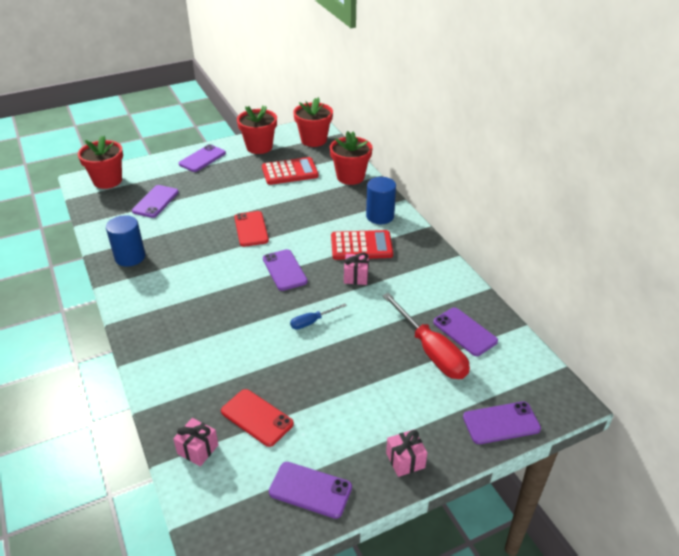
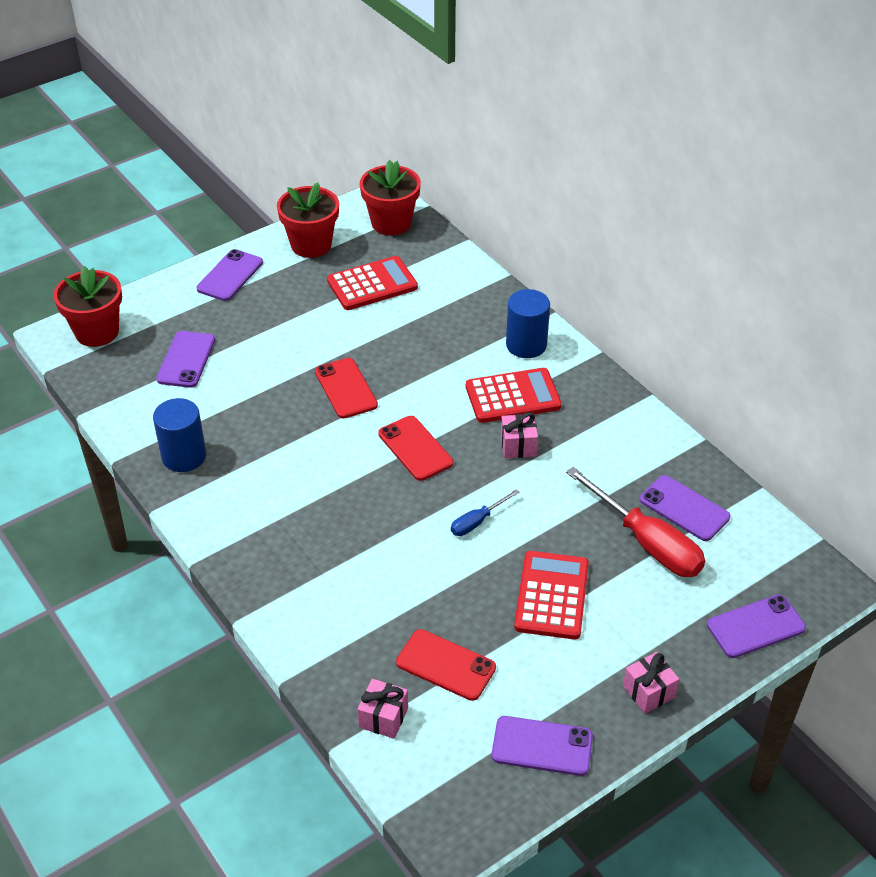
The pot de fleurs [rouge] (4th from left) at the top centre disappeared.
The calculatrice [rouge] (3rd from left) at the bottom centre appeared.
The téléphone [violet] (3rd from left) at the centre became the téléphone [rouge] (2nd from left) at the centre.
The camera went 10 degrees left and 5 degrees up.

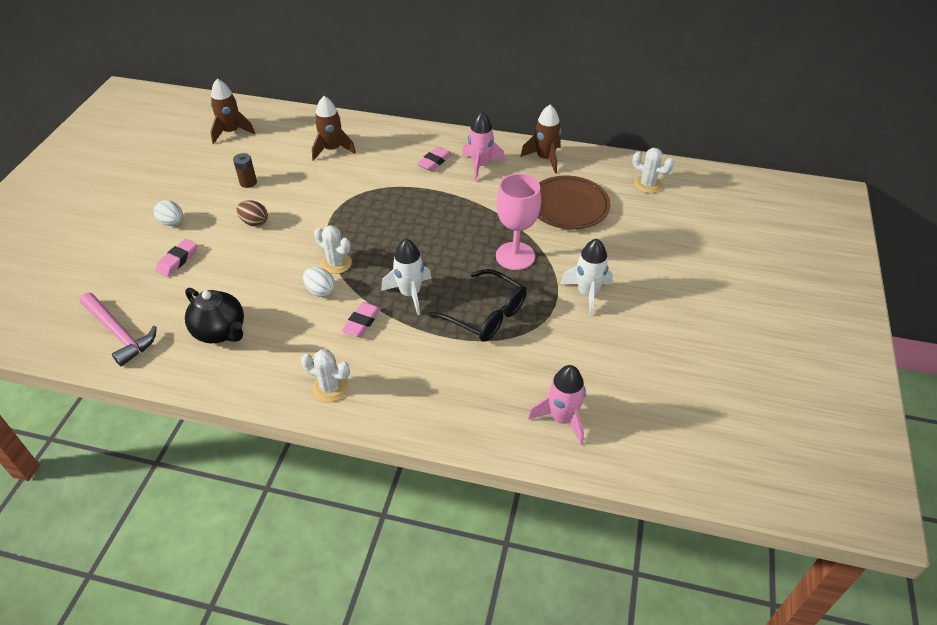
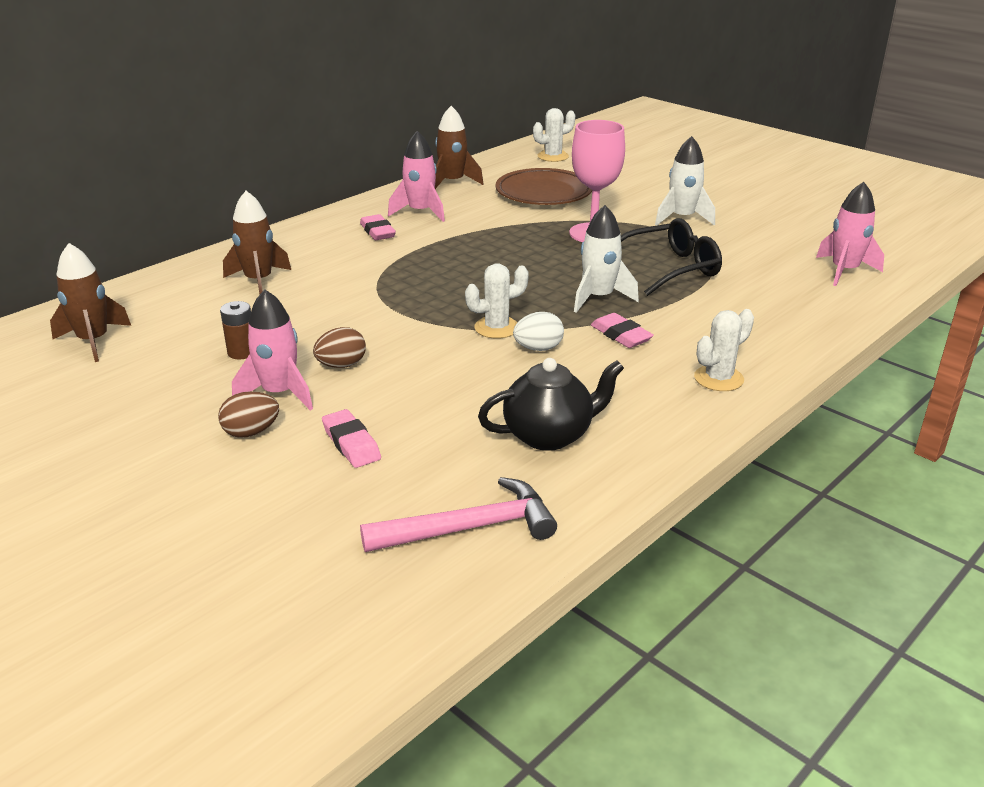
The fusée [rose] (1st from left) at the middle left appeared.
The œuf [blanc] (1st from left) at the middle left became the œuf [marron] (1st from left) at the middle left.
The camera went 60 degrees left and 15 degrees down.

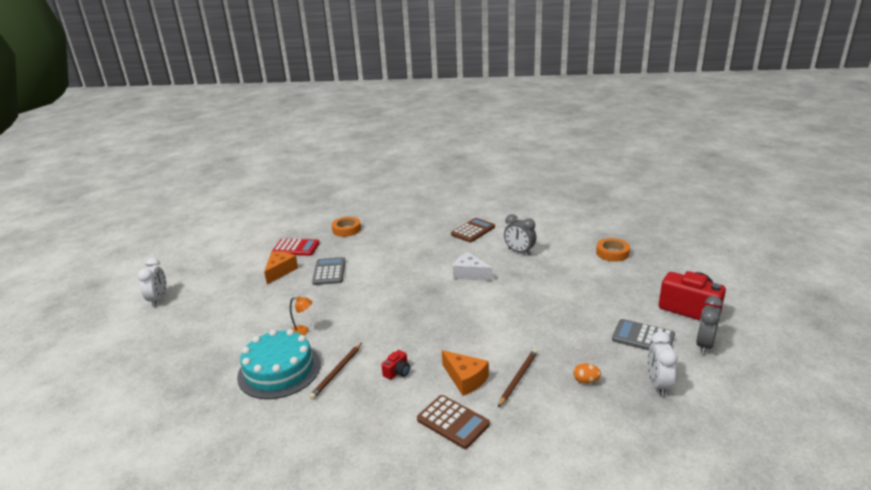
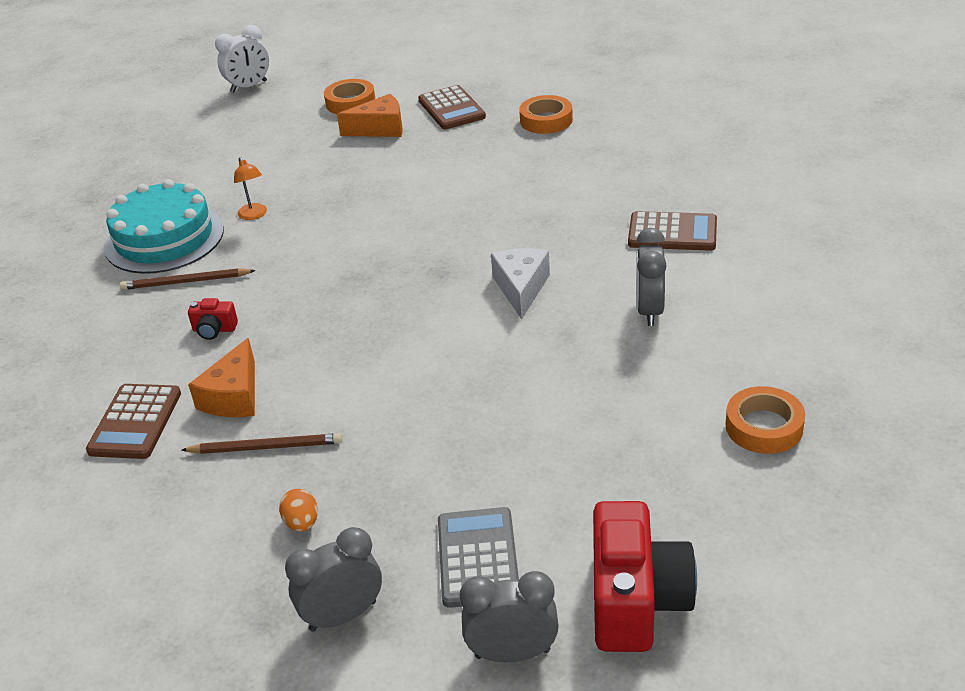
The calculatrice [gris] (1st from left) at the centre disappeared.
The ruban adhésif [orange] (1st from left) at the top centre appeared.
The calculatrice [rouge] at the centre became the calculatrice [marron] (2nd from left) at the top centre.
The réveil [blanc] (2nd from left) at the bottom right became the réveil [gris] (1st from left) at the bottom centre.
The camera went 60 degrees right and 10 degrees up.

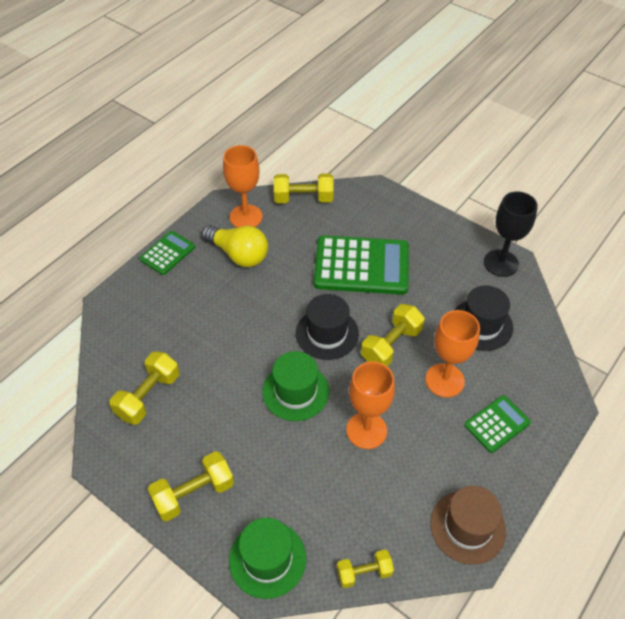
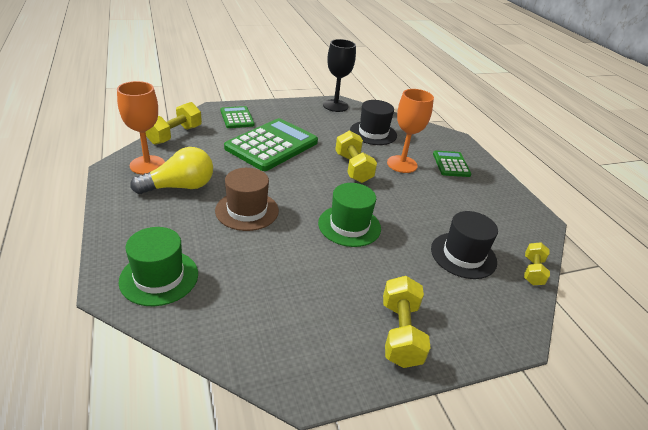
The haltère [jaune] (1st from left) at the middle left disappeared.
The verre à pied [orange] (2nd from left) at the centre disappeared.
The calculatrice [vert] (1st from left) moved from the middle left to the top centre.
The chapeau [vert] (1st from left) moved from the bottom centre to the middle left.
The chapeau [noir] (1st from left in the first image) moved from the centre to the middle right.
The chapeau [marron] moved from the bottom right to the centre.
The camera went 60 degrees left and 15 degrees down.

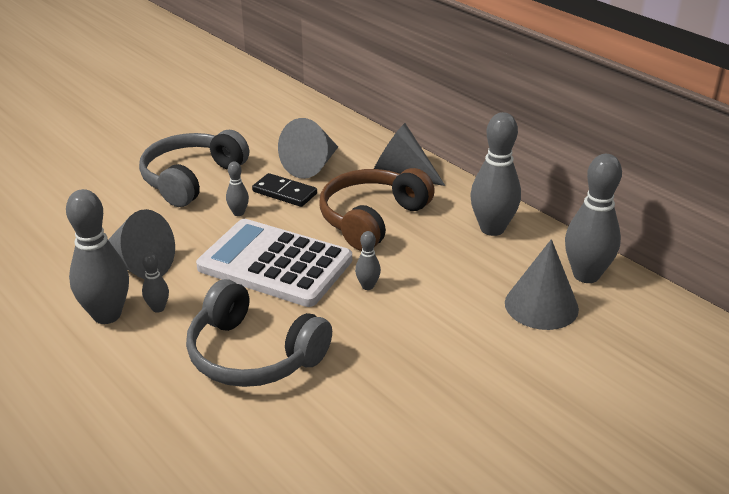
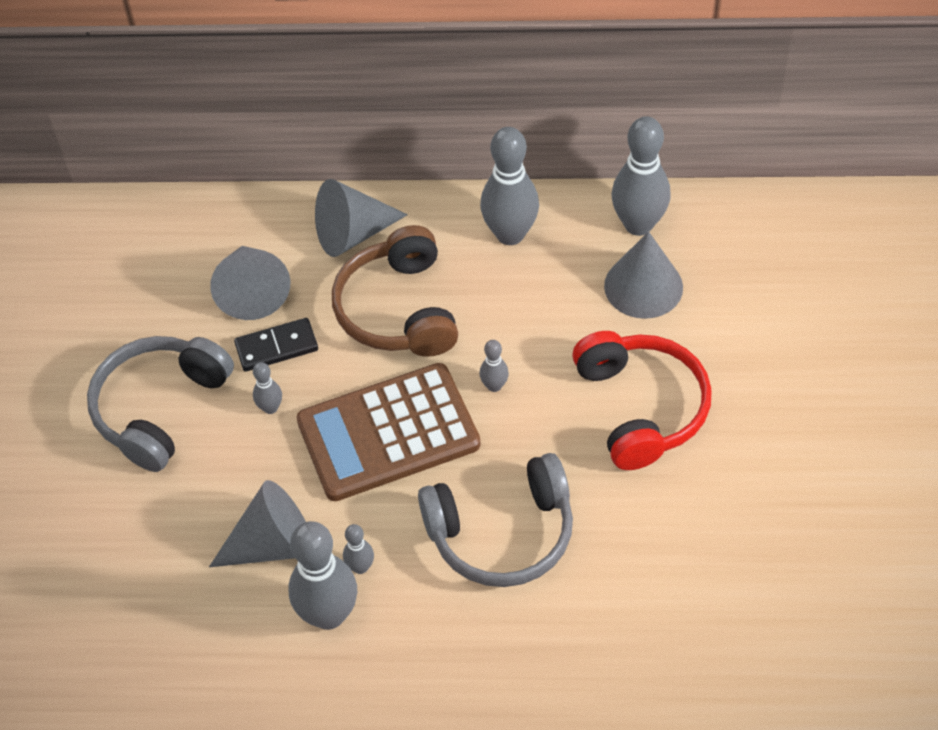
The casque audio [rouge] at the middle right appeared.
The calculatrice [blanc] at the centre became the calculatrice [marron] at the centre.
The casque audio [gris] (1st from left) at the middle left turned 45 degrees clockwise.
The camera went 45 degrees left and 20 degrees up.

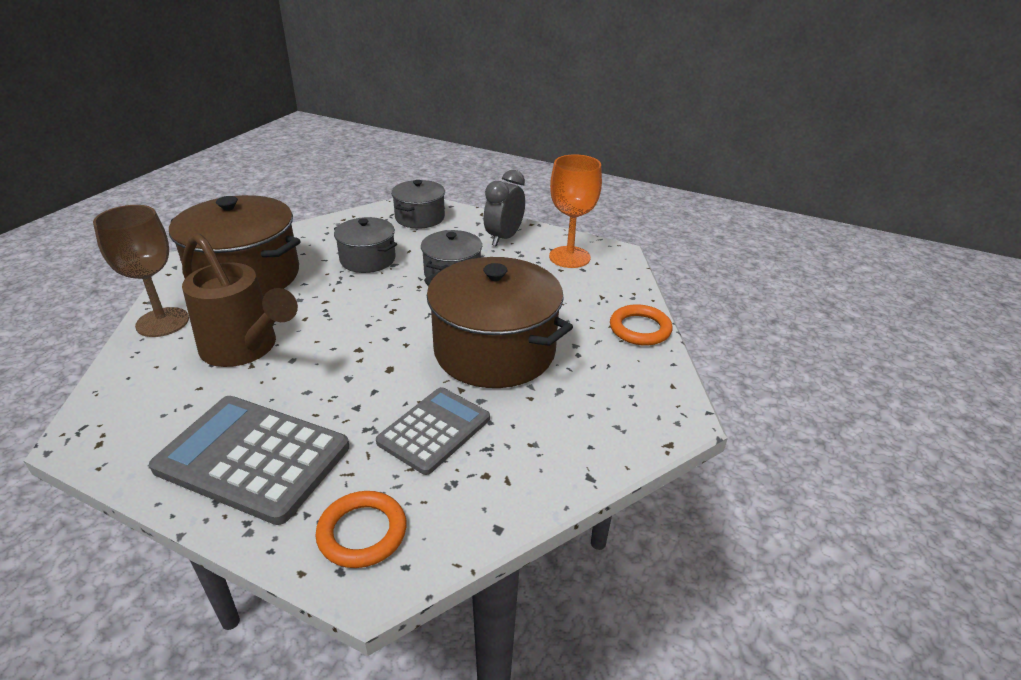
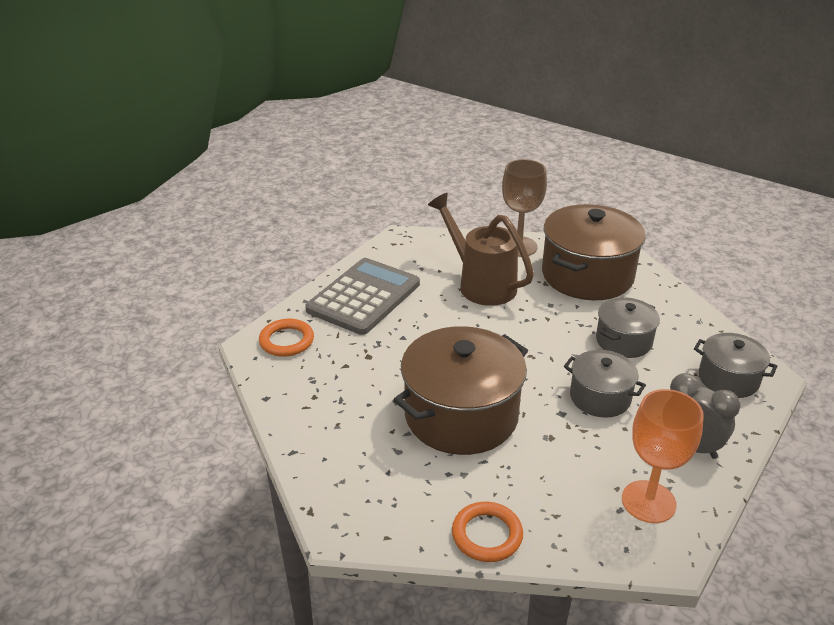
The calculatrice [gris] (2nd from left) at the centre disappeared.
The arrosoir [marron] at the middle left turned 90 degrees clockwise.
The camera went 100 degrees right and 0 degrees up.

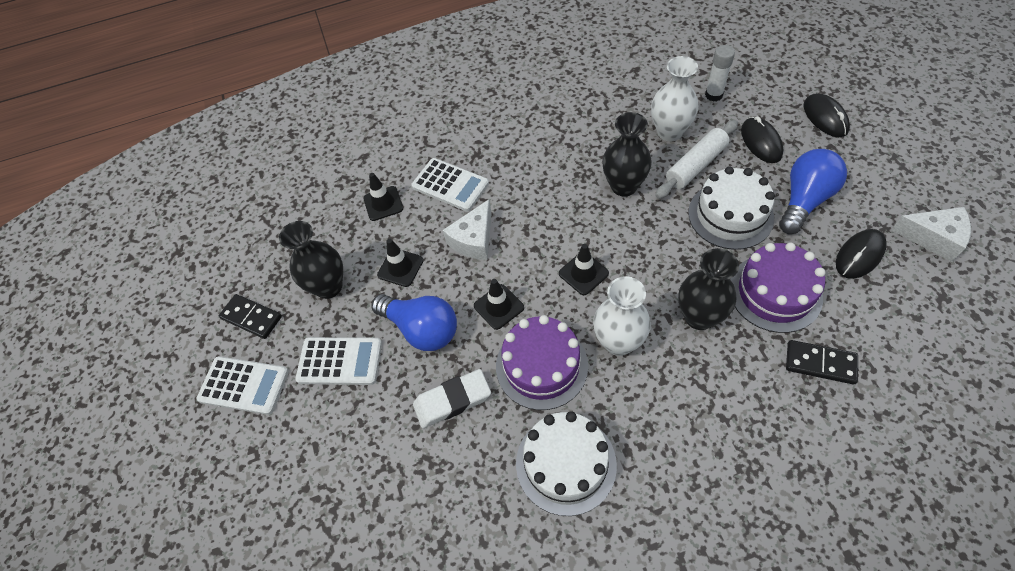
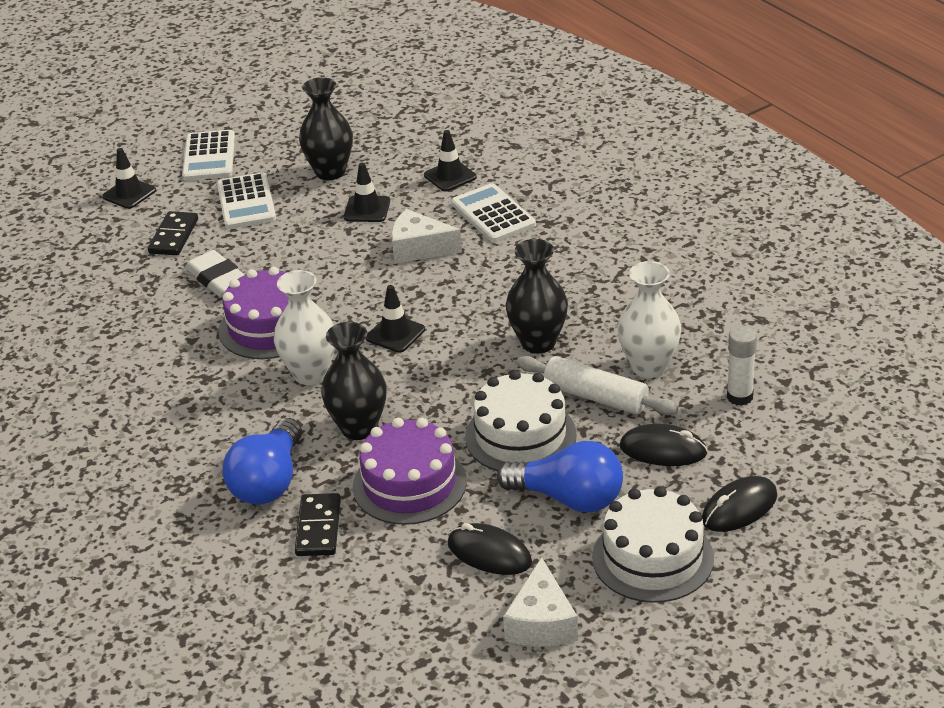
The domino [noir] (1st from left) moved from the middle left to the top left.
The ampoule [bleu] (1st from left) moved from the centre to the middle left.
The cône de chantier [noir] (3rd from left in the first image) moved from the centre to the top left.
The gâteau [blanc] (1st from left in the first image) moved from the bottom centre to the bottom right.
The calculatrice [blanc] (3rd from left) at the top centre turned 135 degrees clockwise.
The souris [noir] (1st from left in the first image) at the top right turned 45 degrees clockwise.
The camera went 70 degrees right and 20 degrees down.

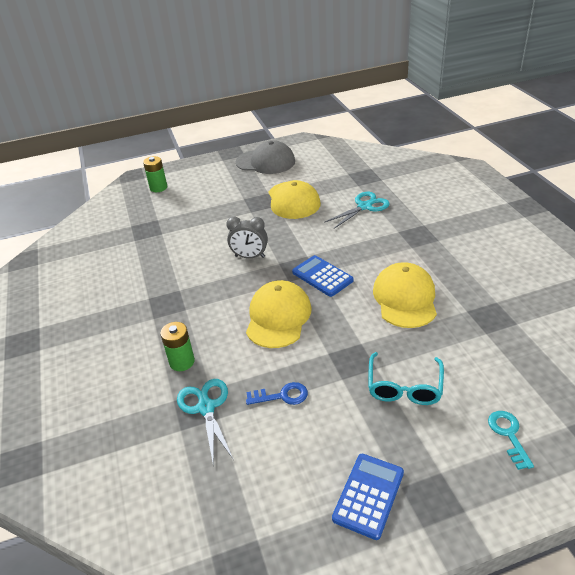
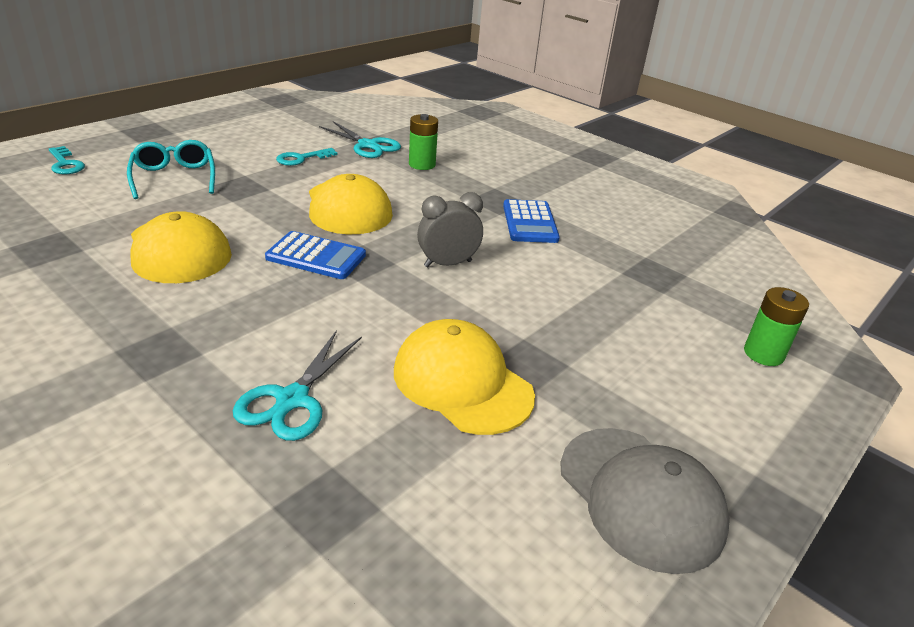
The calculatrice [bleu] (2nd from left) moved from the bottom centre to the centre.
The clé [bleu] at the bottom centre became the clé [turquoise] (2nd from left) at the top centre.
The casquette [gris] at the top centre turned 105 degrees counterclockwise.
The camera went 145 degrees right and 5 degrees down.

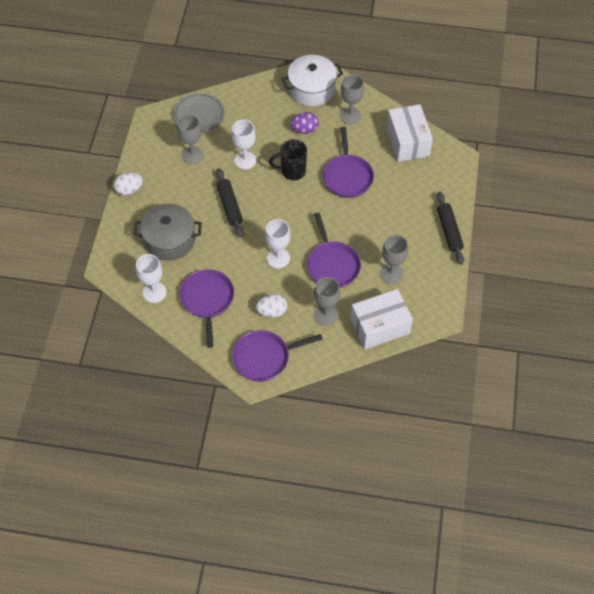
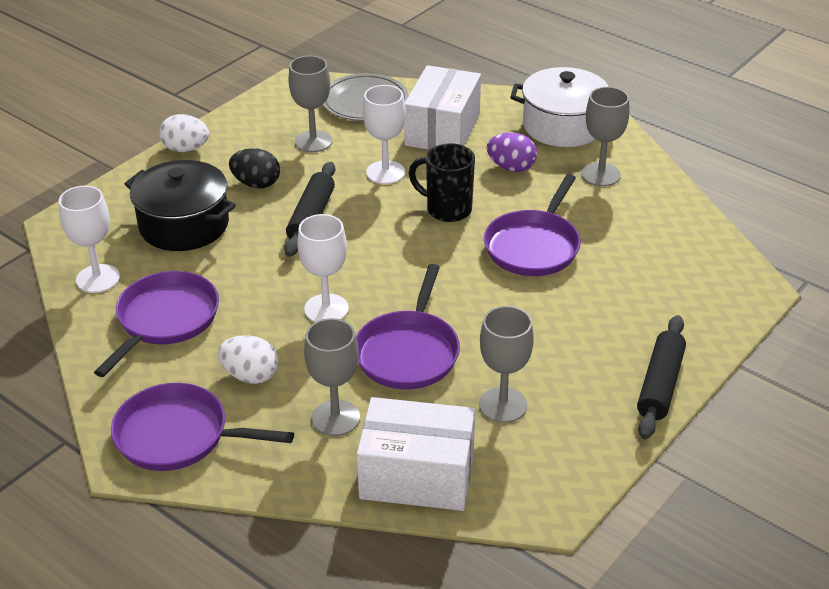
The œuf [noir] at the top left appeared.
The boîte [blanc] (2nd from left) moved from the top right to the top centre.
The marmite [gris] at the middle left became the marmite [noir] at the middle left.
The camera went 30 degrees right and 20 degrees down.

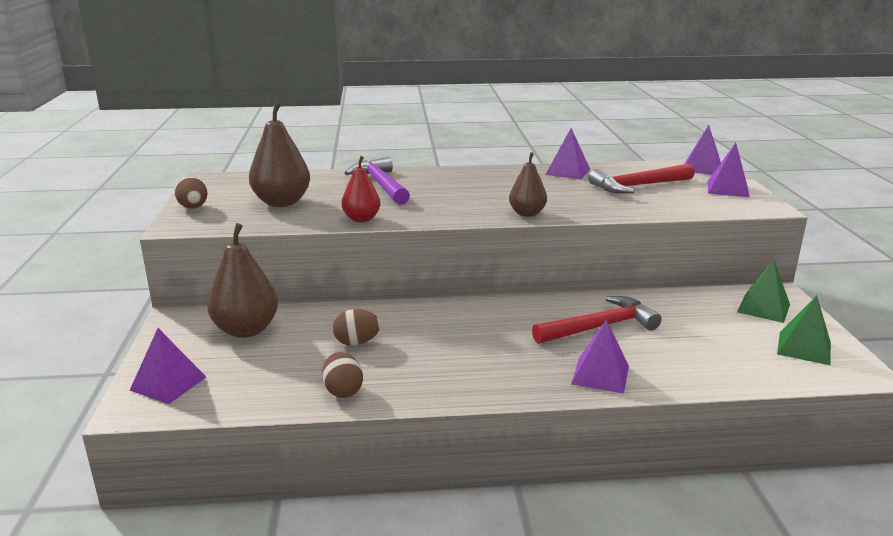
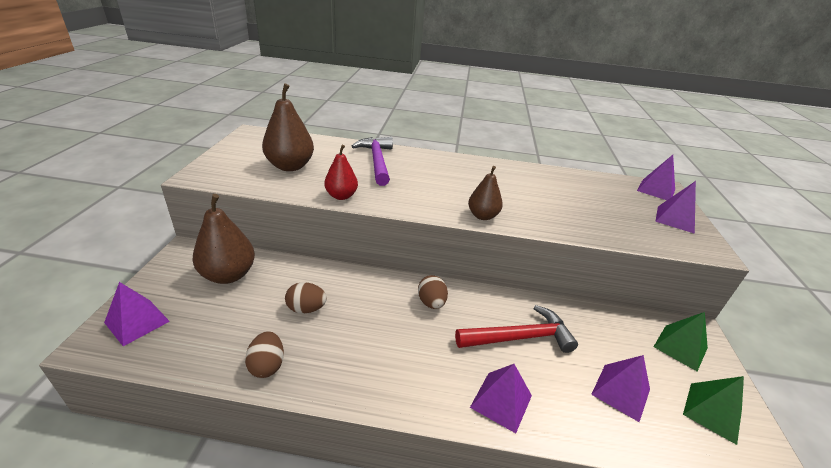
The marteau [rouge] (2nd from left) at the top right disappeared.
The œuf [marron] (1st from left in the first image) moved from the middle left to the centre.
The pyramide [violet] (2nd from left in the first image) moved from the top centre to the bottom right.
The camera went 10 degrees right and 10 degrees up.

